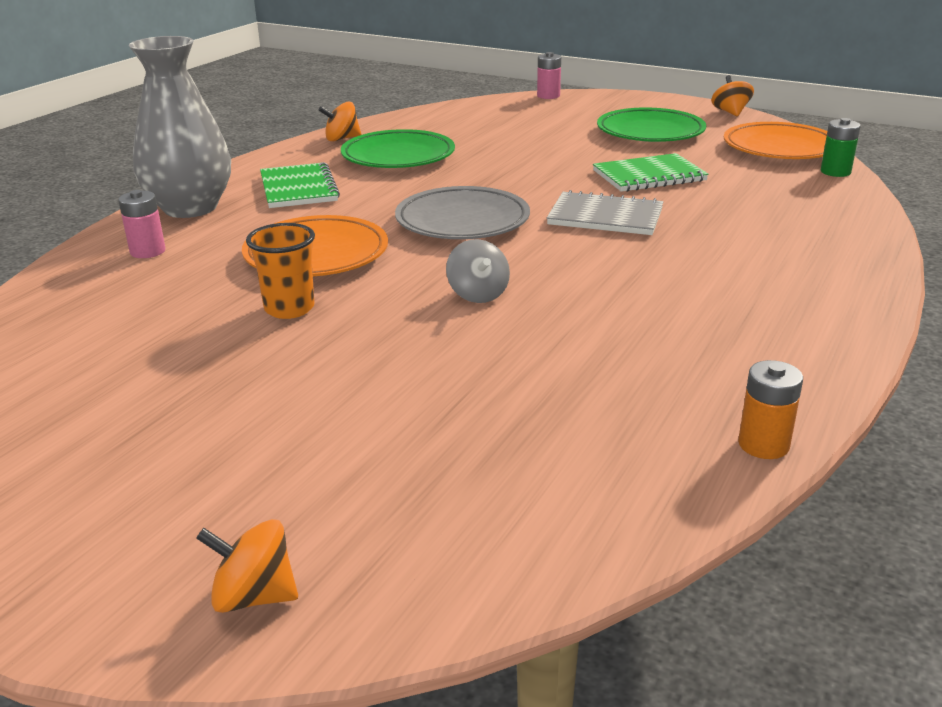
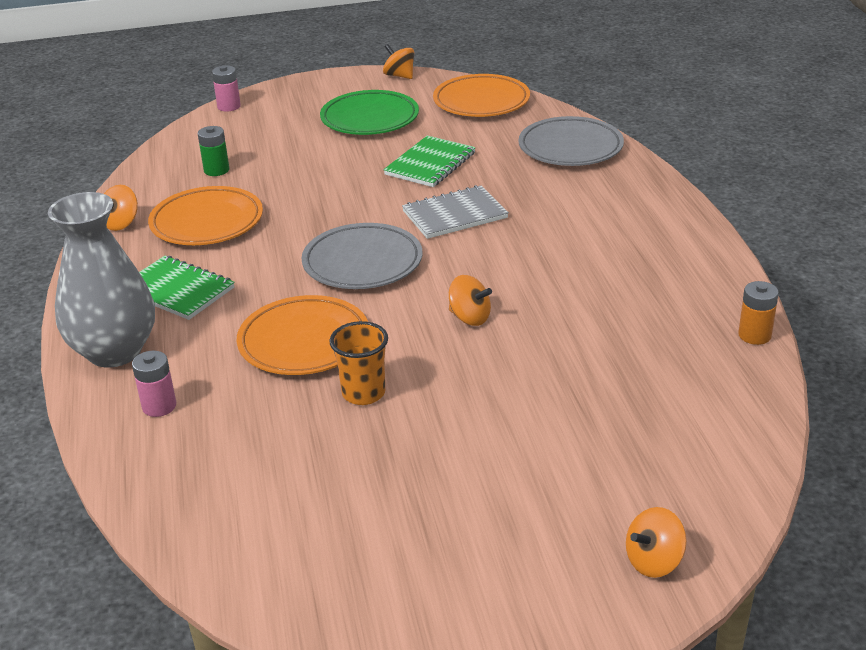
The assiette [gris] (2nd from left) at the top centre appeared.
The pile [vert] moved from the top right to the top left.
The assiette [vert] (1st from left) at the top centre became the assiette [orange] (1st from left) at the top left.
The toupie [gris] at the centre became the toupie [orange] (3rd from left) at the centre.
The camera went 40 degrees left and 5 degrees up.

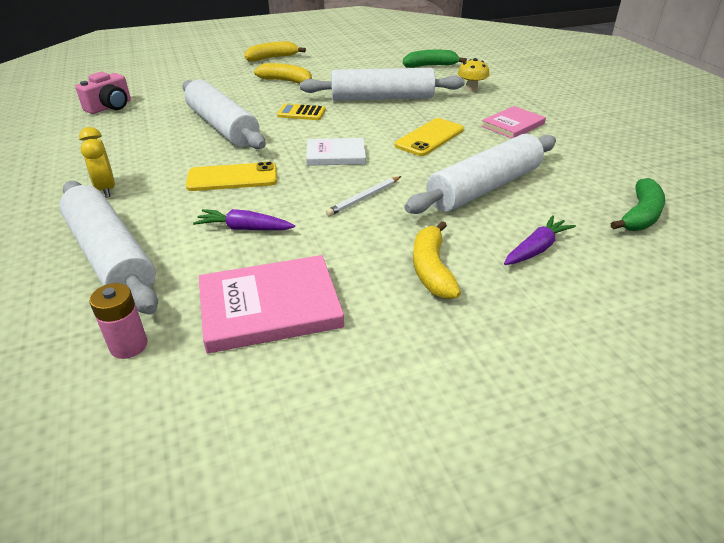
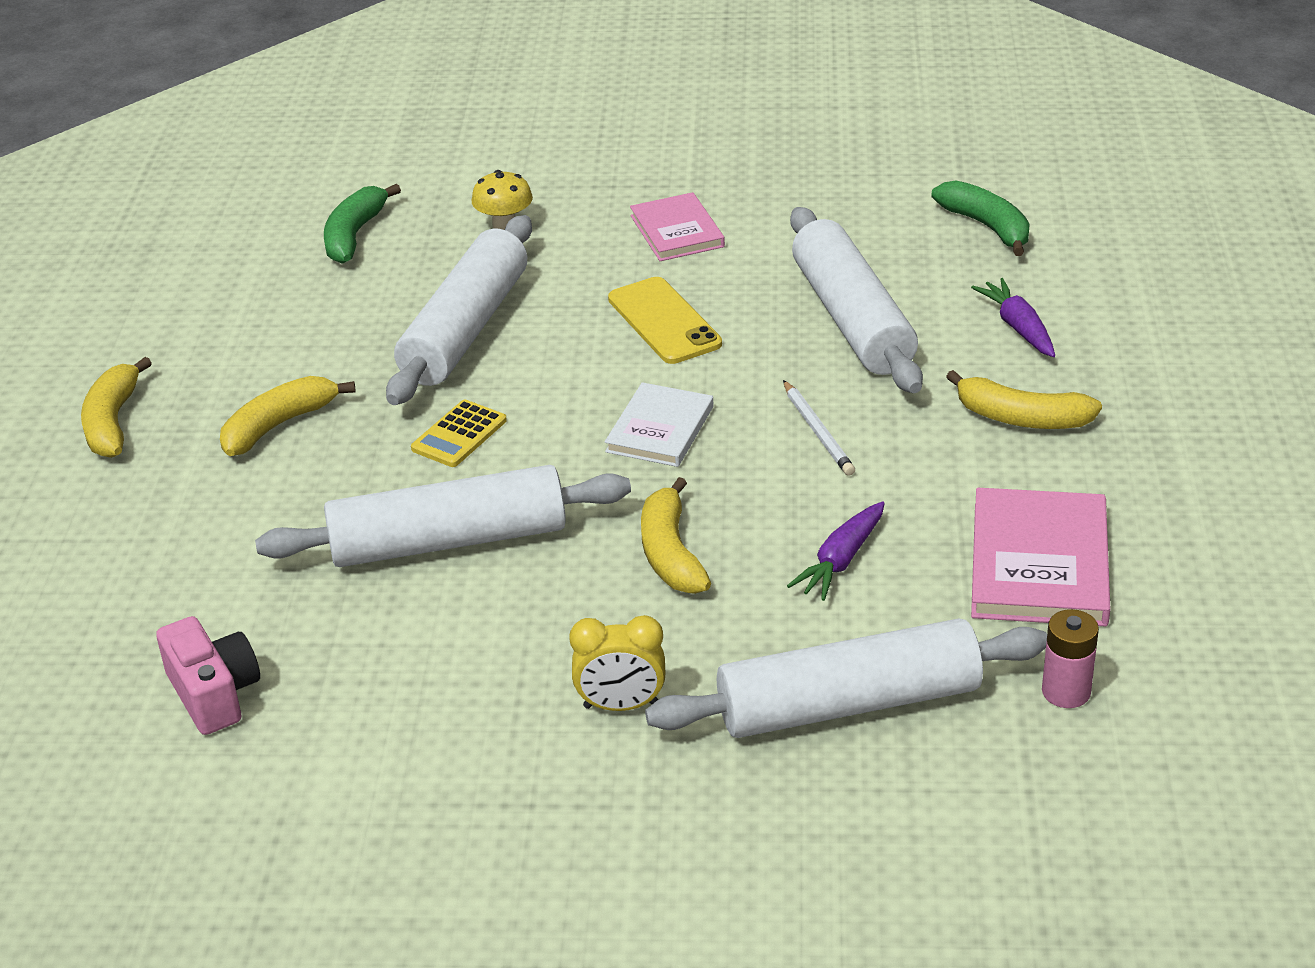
The téléphone [jaune] (1st from left) at the top left was replaced by the banane [jaune] (3rd from left) at the centre.
The camera went 65 degrees left and 0 degrees up.

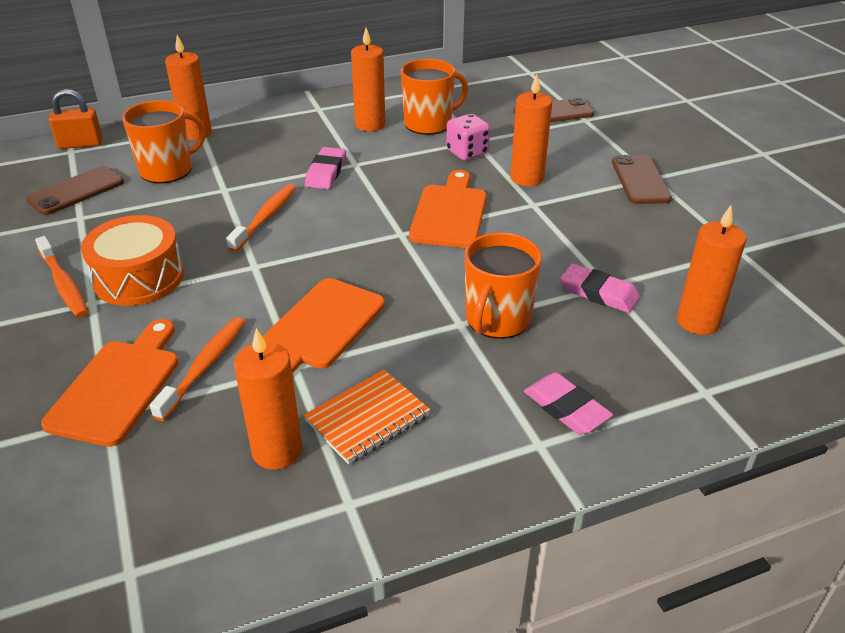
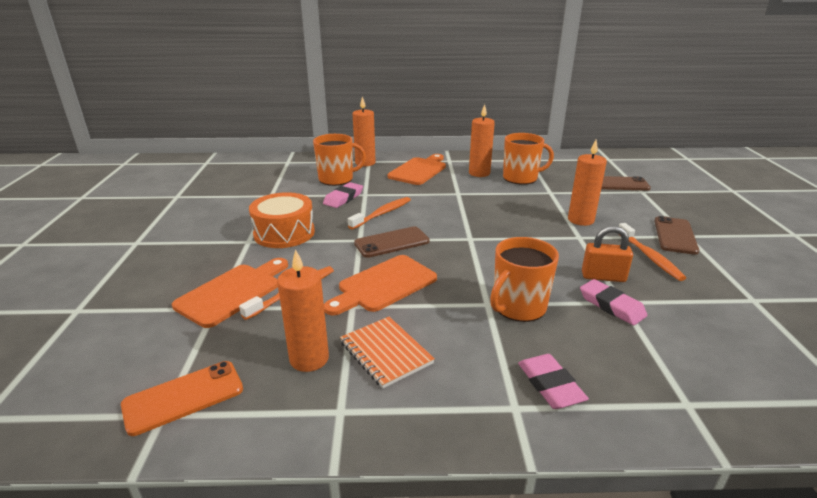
The dé [rose] at the top centre disappeared.
The bougie [orange] (5th from left) at the middle right disappeared.
The téléphone [orange] at the bottom left appeared.
The téléphone [marron] (1st from left) moved from the top left to the centre.
The brosse à dents [orange] (1st from left in the first image) moved from the middle left to the middle right.
The cadenas [orange] moved from the top left to the middle right.
The gomme [rose] (1st from left) moved from the top centre to the centre.
The planche à découper [orange] (3rd from left) moved from the top centre to the centre.
The carnet [orange] at the centre turned 75 degrees clockwise.
The camera went 20 degrees right and 10 degrees down.

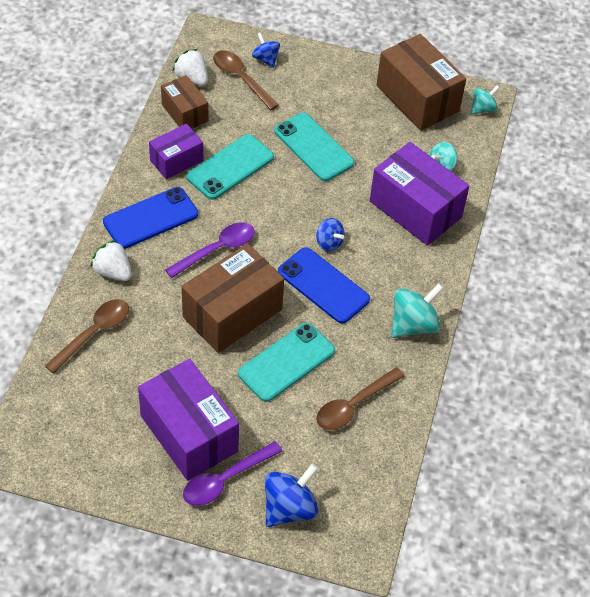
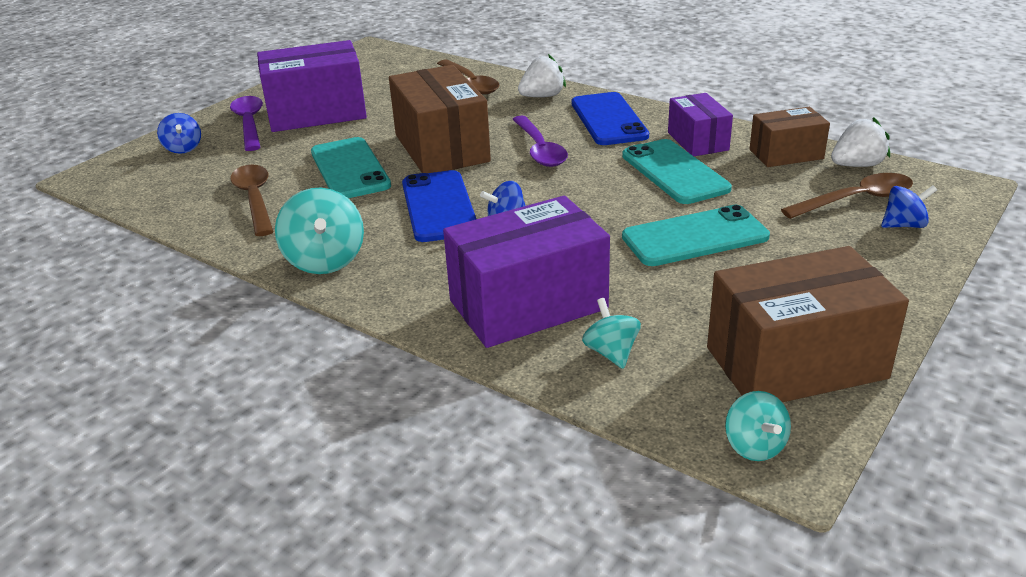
The téléphone [bleu] (2nd from left in the first image) at the centre turned 75 degrees counterclockwise.
The toupie [bleu] (2nd from left in the first image) at the bottom centre changed to 0.60 times the size.
The camera went 115 degrees right and 20 degrees down.

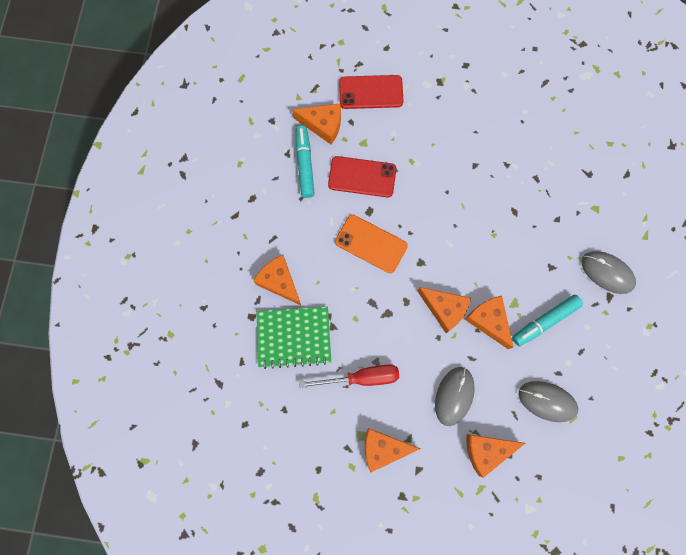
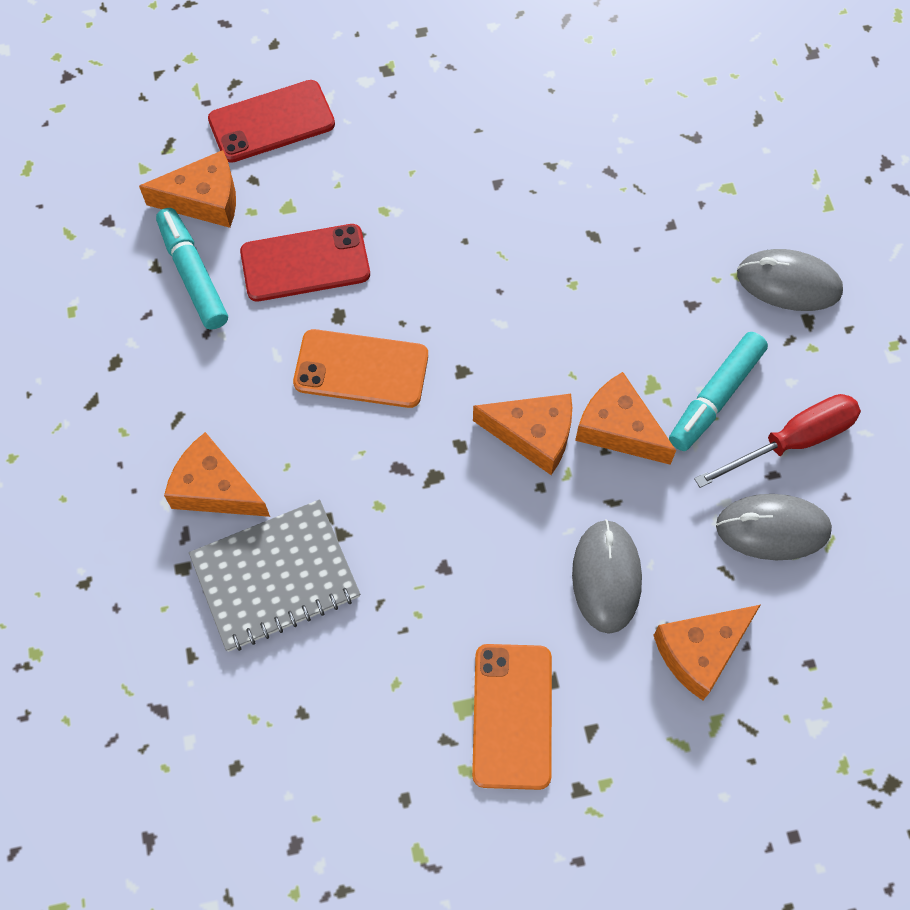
The tournevis [rouge] moved from the bottom centre to the middle right.
The fromage [orange] (3rd from left) at the bottom centre was replaced by the téléphone [orange] (2nd from left) at the bottom centre.
The carnet [vert] at the centre became the carnet [gris] at the middle left.
The camera went 20 degrees left and 10 degrees down.

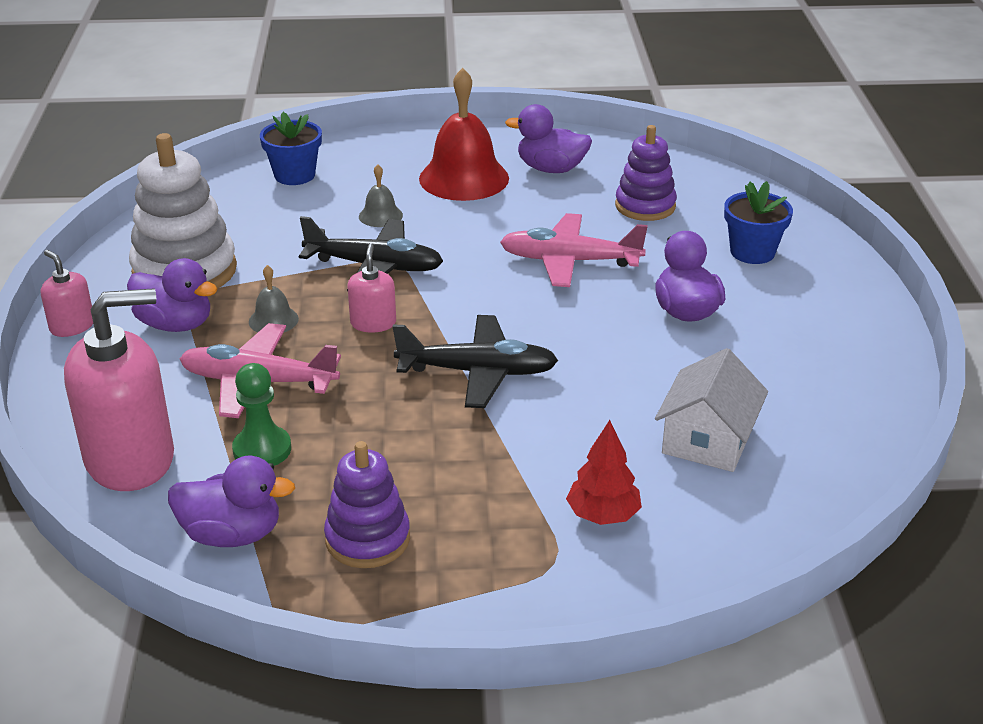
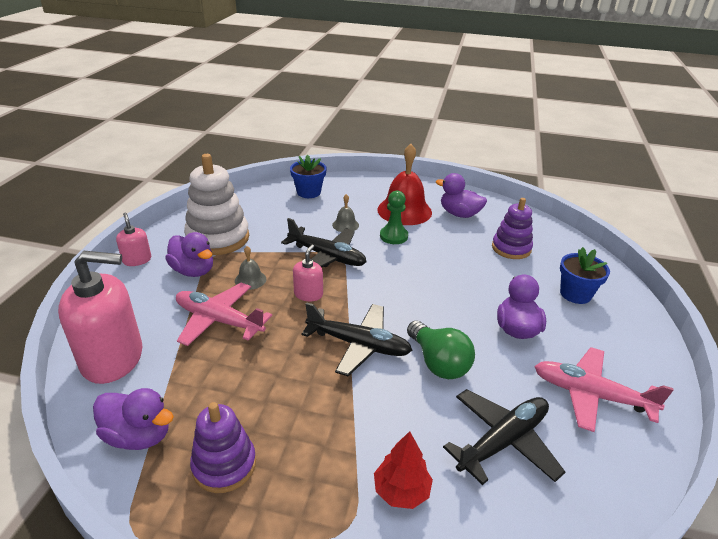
The ampoule [vert] at the centre appeared.
The pion [vert] moved from the middle left to the centre.
The avion [rose] (2nd from left) moved from the centre to the bottom right.
The maison [blanc] at the middle right was replaced by the avion [noir] (3rd from left) at the bottom right.
The camera went 15 degrees right and 0 degrees up.

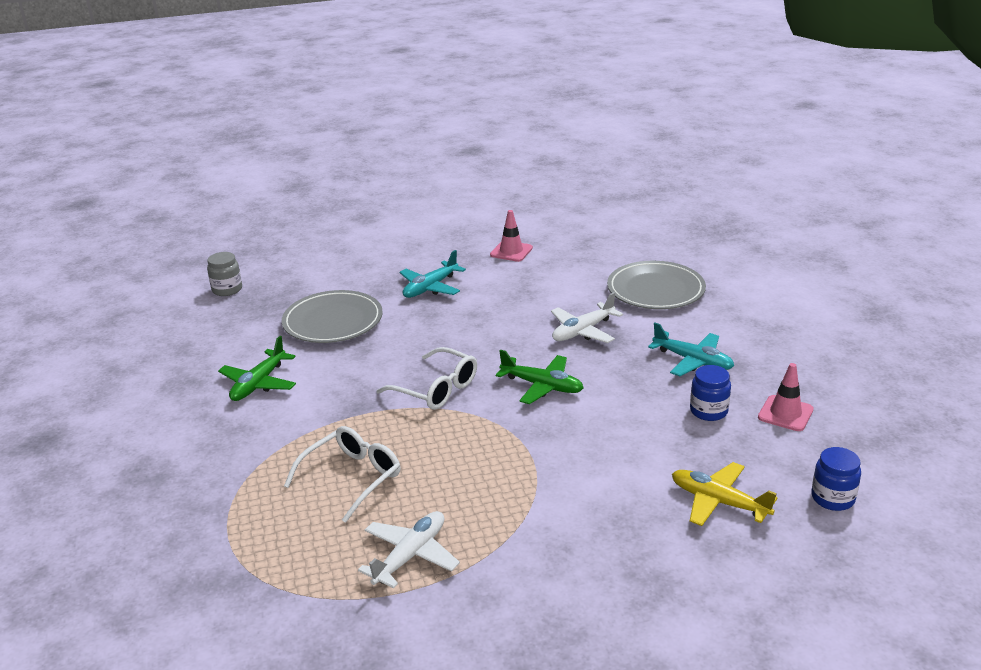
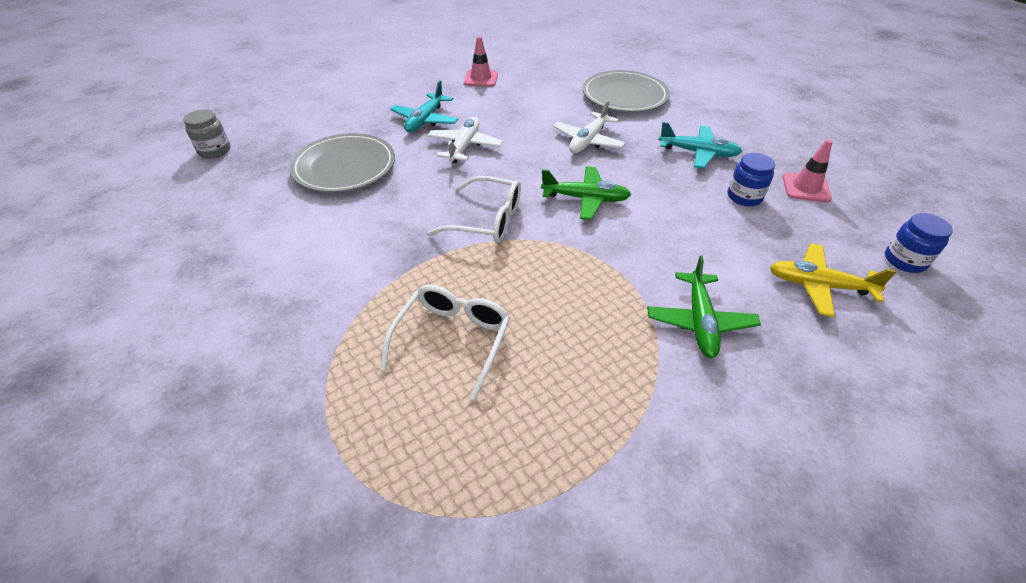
The avion [vert] (1st from left in the first image) moved from the middle left to the middle right.
The avion [blanc] (1st from left) moved from the bottom centre to the top centre.
The camera went 20 degrees left and 15 degrees up.

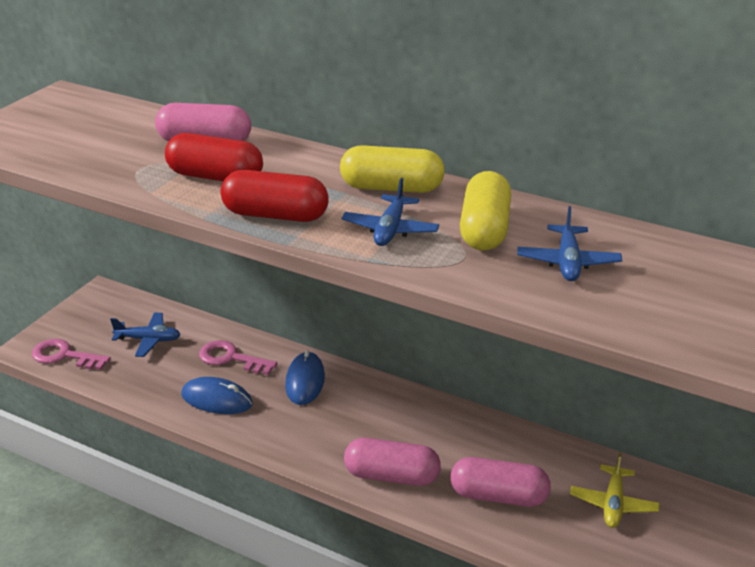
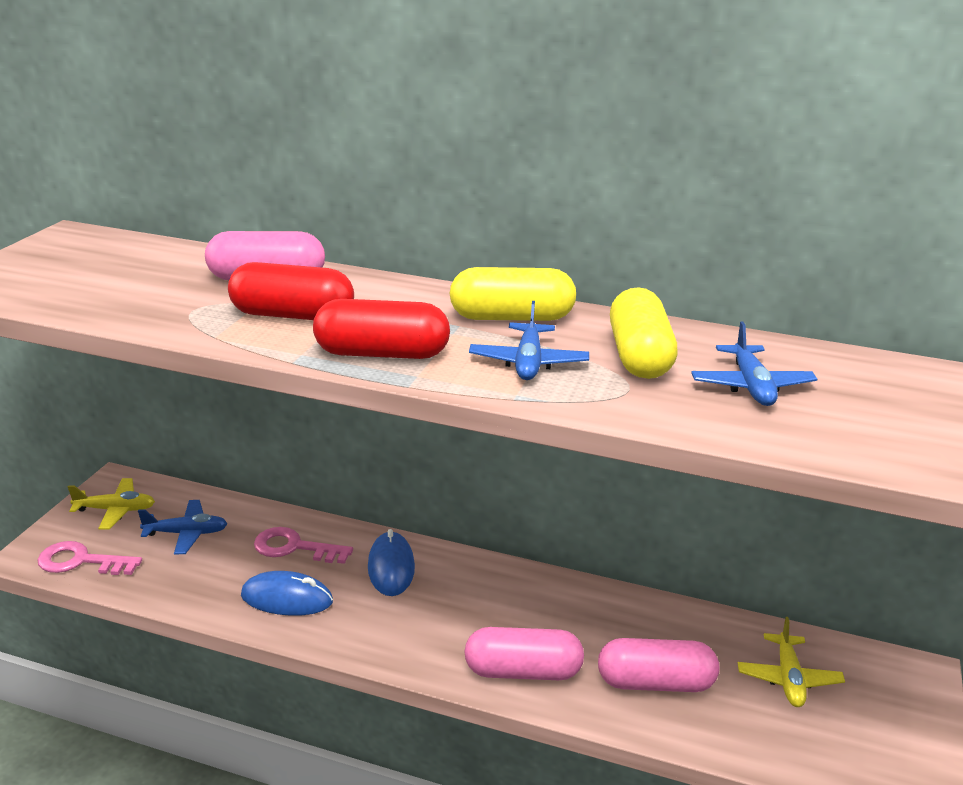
The avion [jaune] (1st from left) at the middle left appeared.
The camera went 10 degrees left and 5 degrees down.

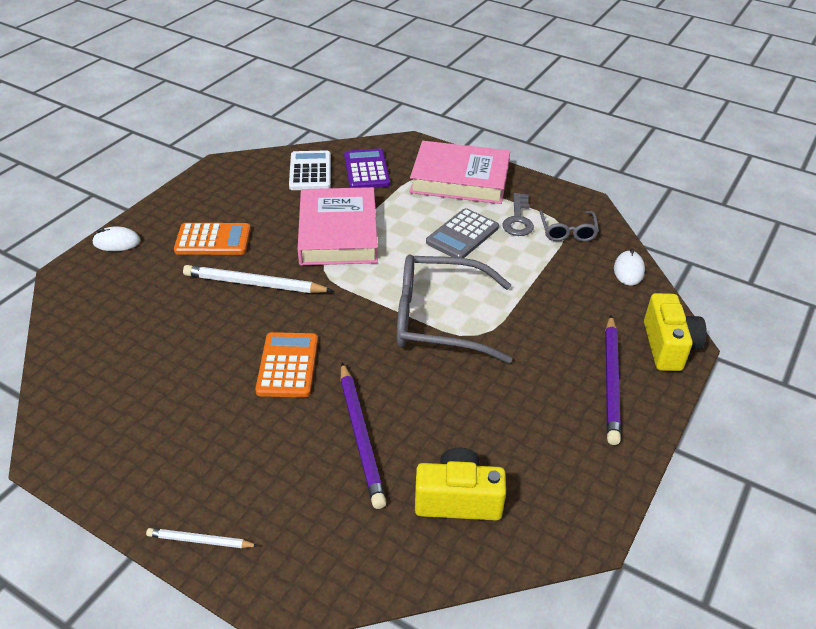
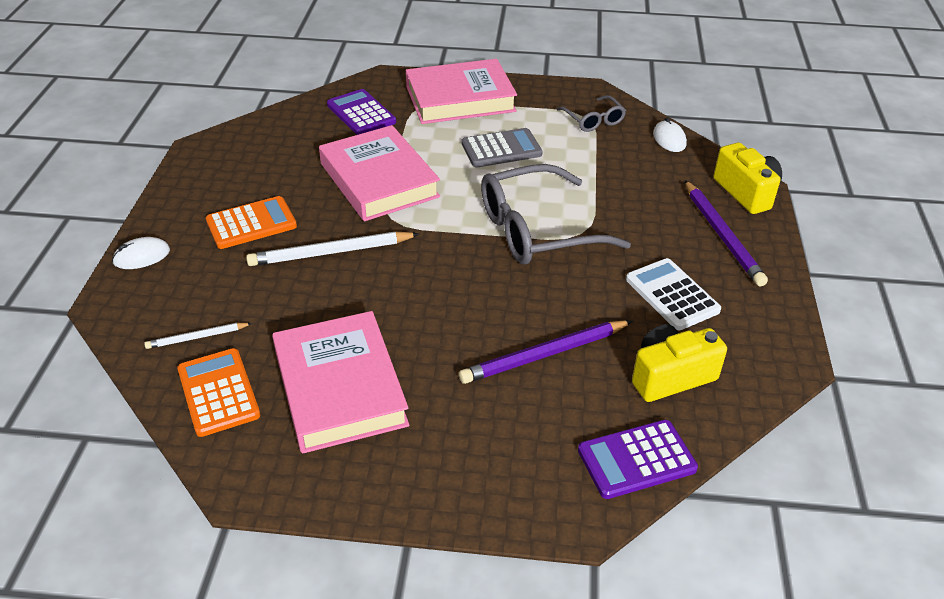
The clé [gris] at the centre disappeared.
The livre [rose] (1st from left) at the centre appeared.
The calculatrice [violet] (2nd from left) at the bottom right appeared.
The crayon [blanc] (1st from left) moved from the bottom left to the middle left.
The calculatrice [orange] (2nd from left in the first image) moved from the centre to the middle left.
The calculatrice [blanc] moved from the top centre to the middle right.
The crayon [violet] (1st from left) at the bottom centre turned 105 degrees clockwise.
The calculatrice [gris] at the centre turned 120 degrees counterclockwise.
The camera went 25 degrees left and 0 degrees up.

